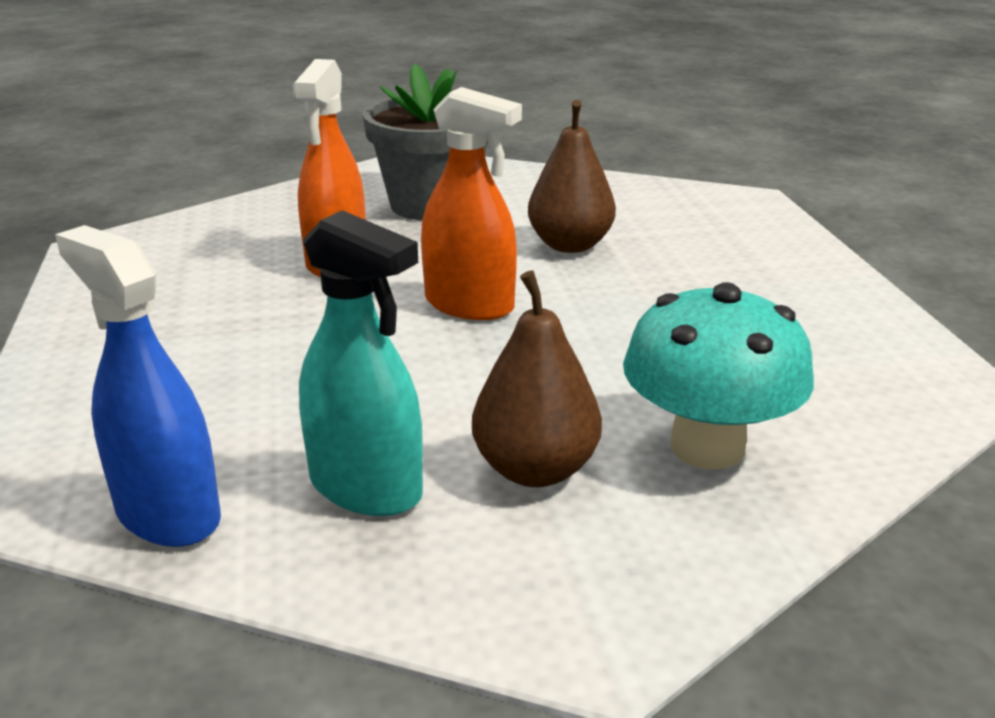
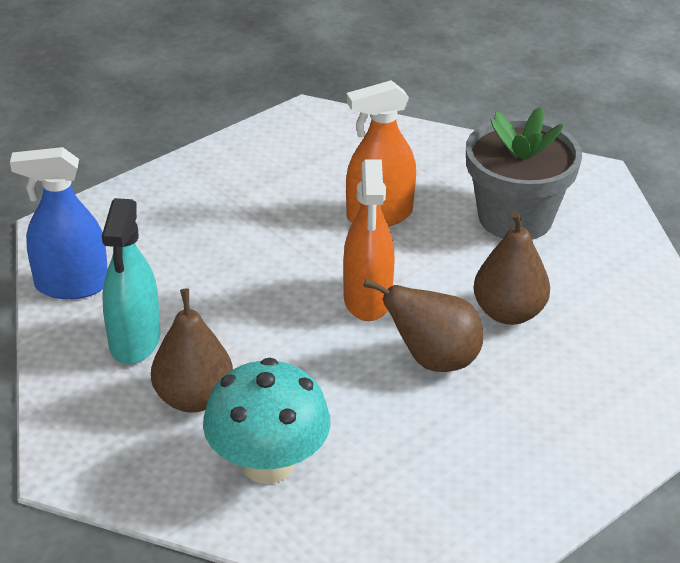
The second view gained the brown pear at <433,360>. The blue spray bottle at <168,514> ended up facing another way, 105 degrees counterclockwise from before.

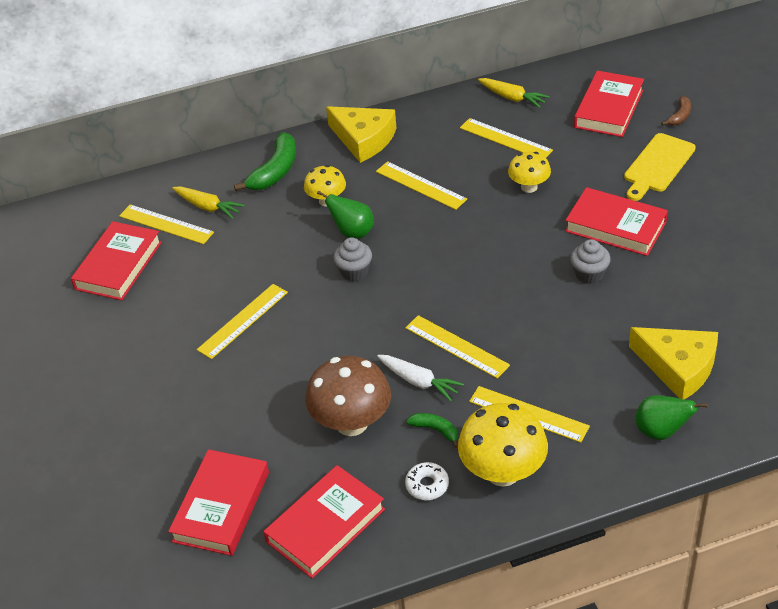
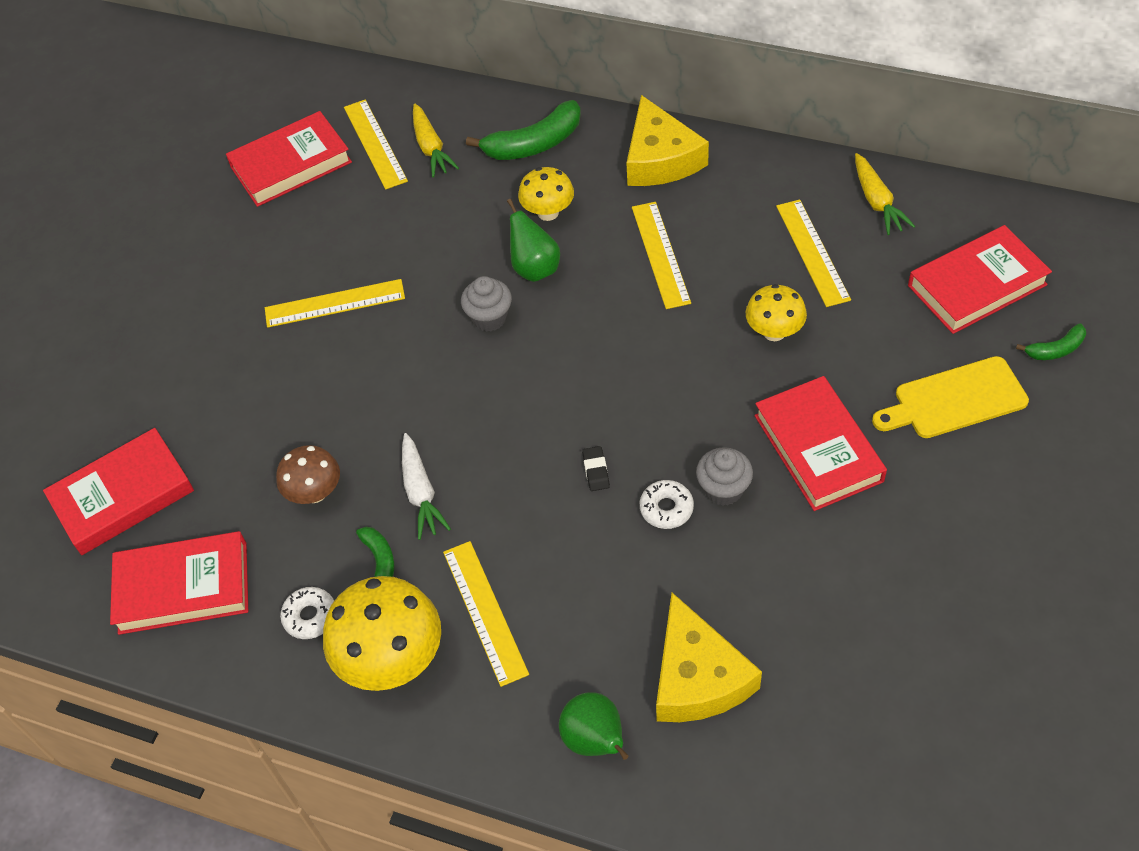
The second view lost the yellow ruler at <456,346>. The second view gained the black eraser at <596,470>. The second view gained the white donut at <666,508>. What was the brown banana at <679,116> turned into the green banana at <1055,349>. The size of the brown mushroom at <352,423> changed by a factor of 0.59.

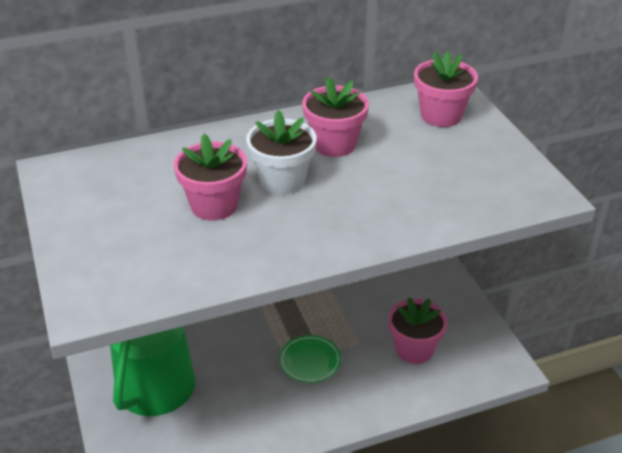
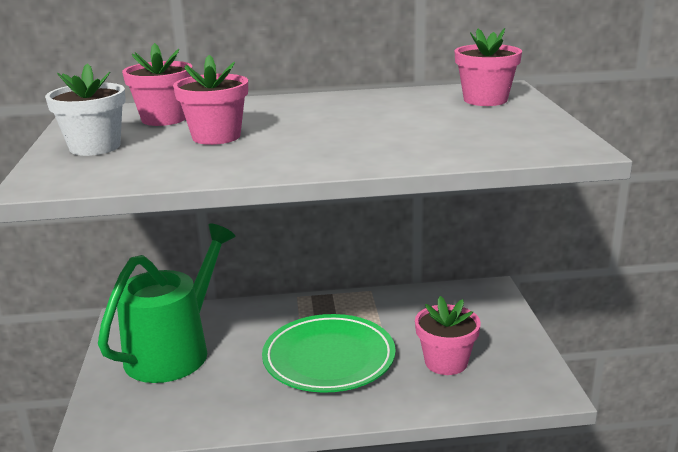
The white flower pot ended up elsewhere, having gone from <282,180> to <95,147>. The pink flower pot ended up elsewhere, having gone from <334,144> to <164,119>. The size of the green plate at <310,361> changed by a factor of 1.97.

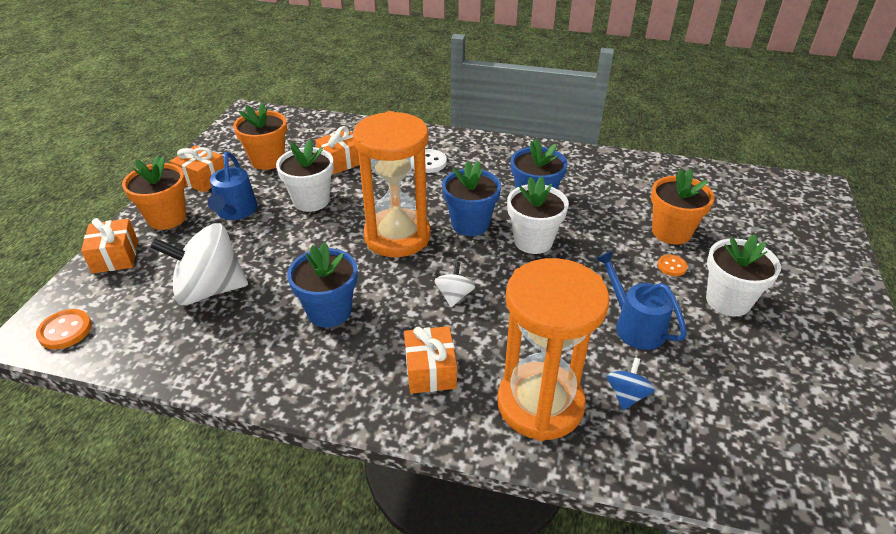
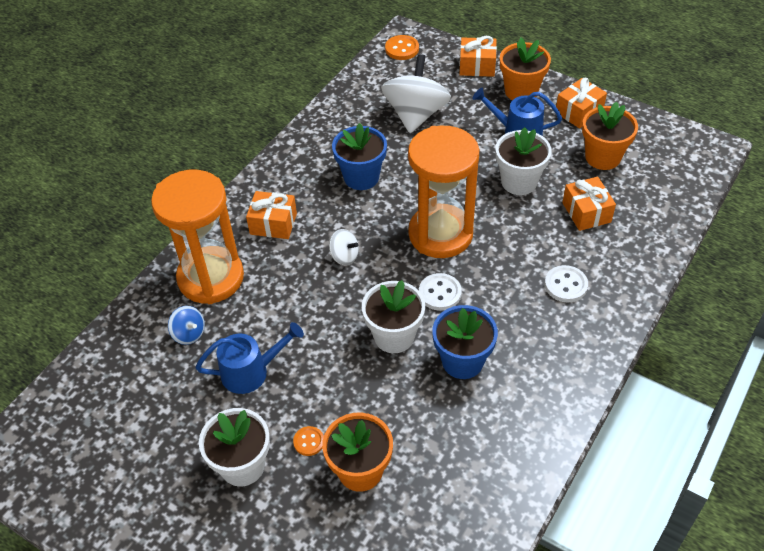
Where the blue flower pot stood at <470,224>, the white button came to stand at <440,293>.

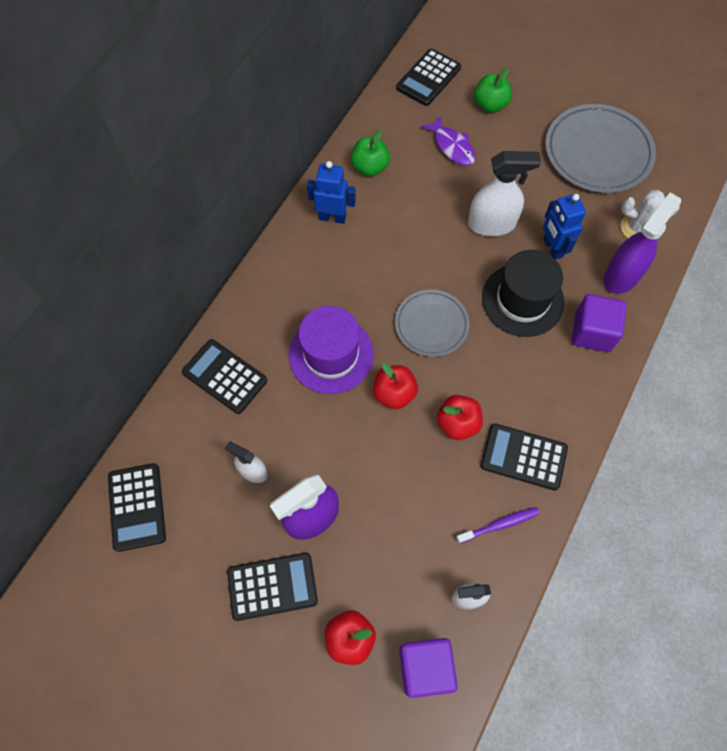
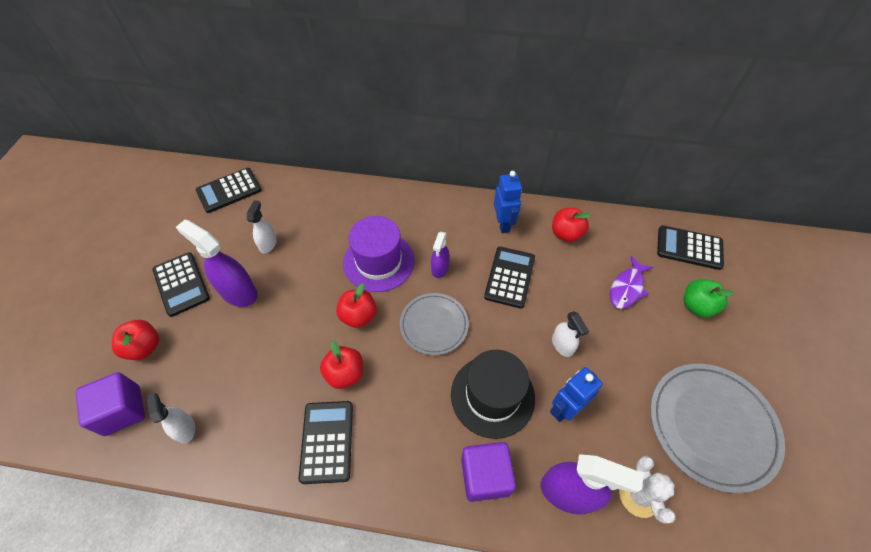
The second view lost the purple toothbrush at <499,524>. The second view gained the purple spray bottle at <440,268>. The black calculator ended up elsewhere, having gone from <225,376> to <509,277>. What was the green apple at <370,167> turned into the red apple at <566,234>. The size of the white spray bottle at <492,224> changed by a factor of 0.57.

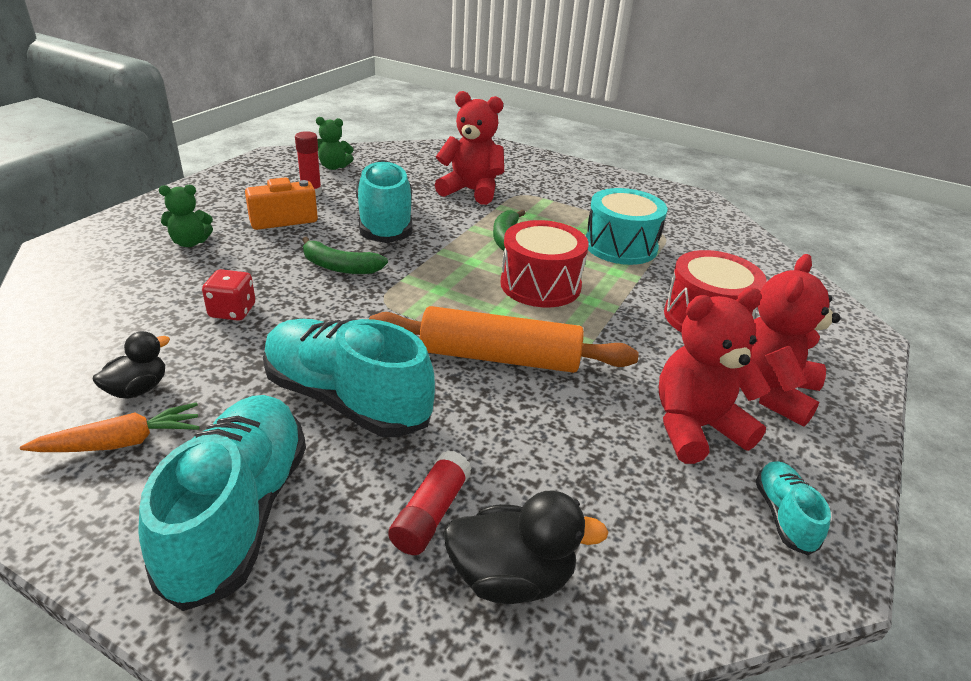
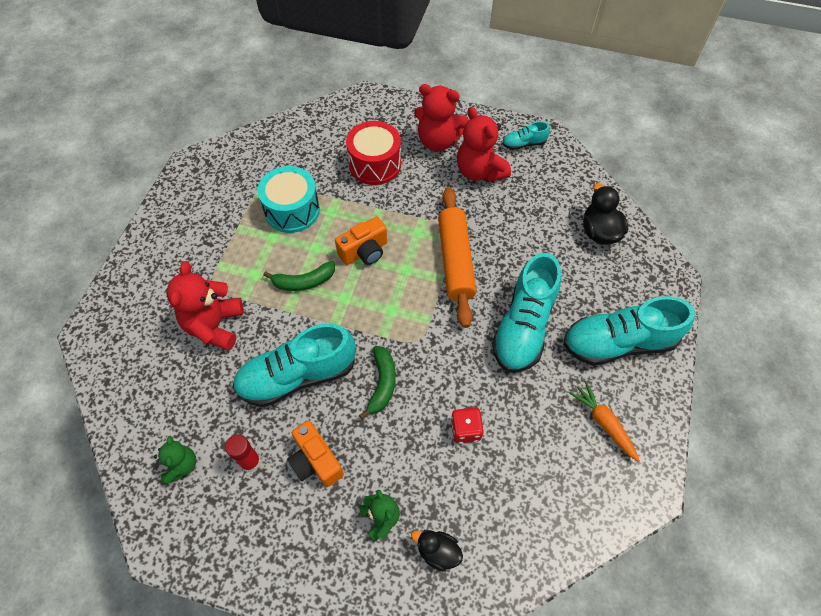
The second view lost the red glue stick at <431,513>. The black duck ended up elsewhere, having gone from <138,389> to <438,551>. Where the red drum stood at <540,285>, the orange camera came to stand at <364,252>.

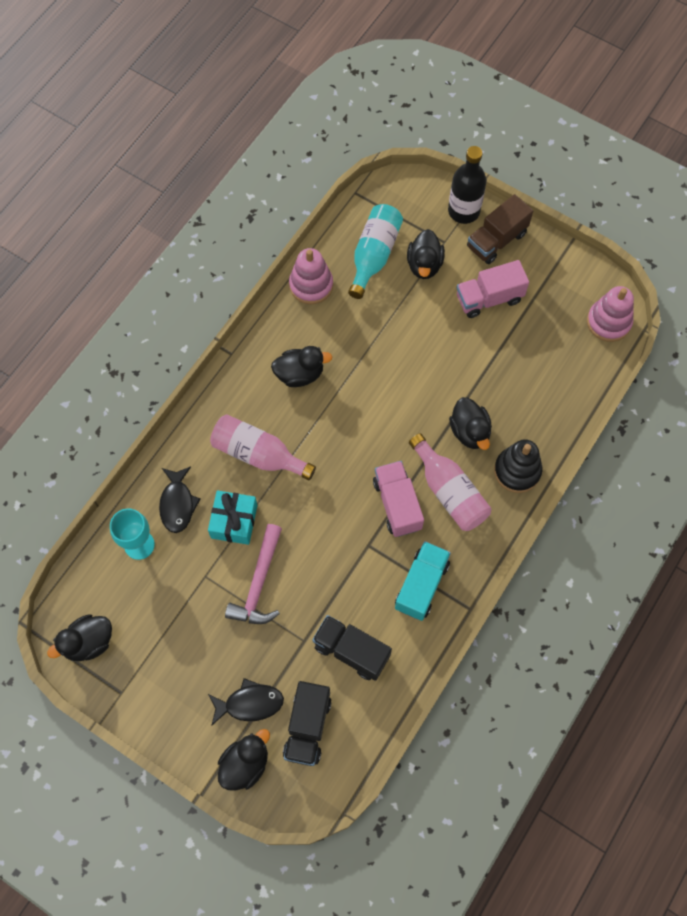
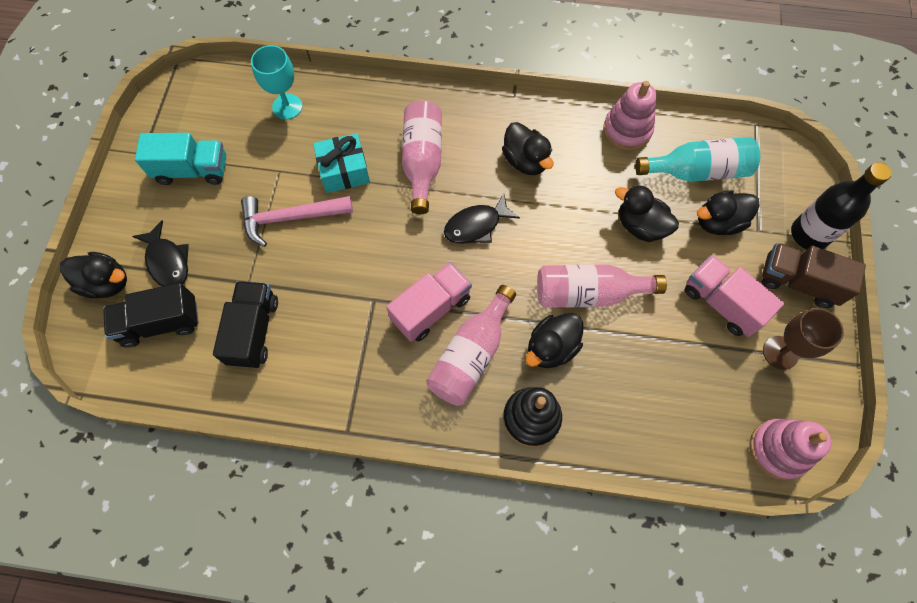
The second view gained the pink bottle at <588,293>. The second view gained the brown goblet at <780,352>. The black duck ended up elsewhere, having gone from <88,642> to <640,226>. The black fish ended up elsewhere, having gone from <177,504> to <476,225>. The turquoise truck ended up elsewhere, having gone from <421,585> to <192,170>.

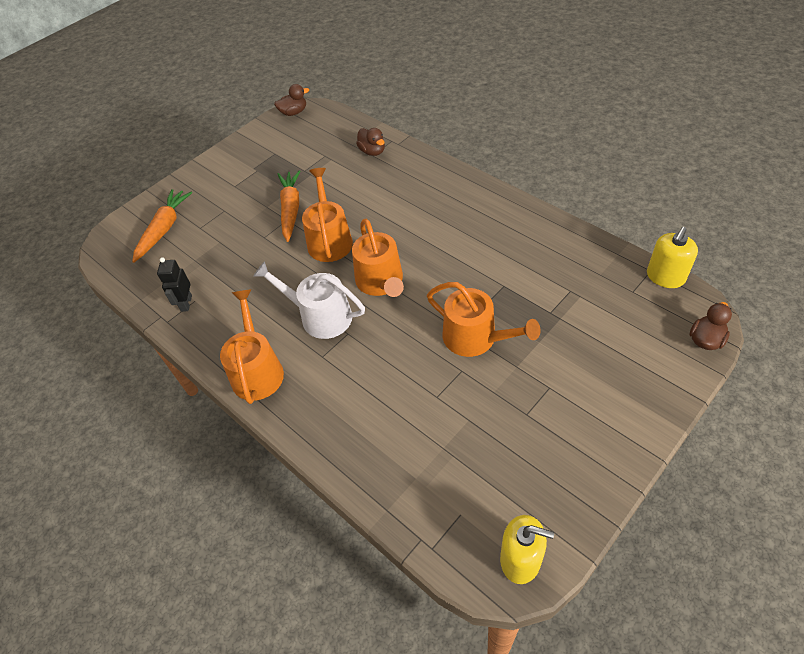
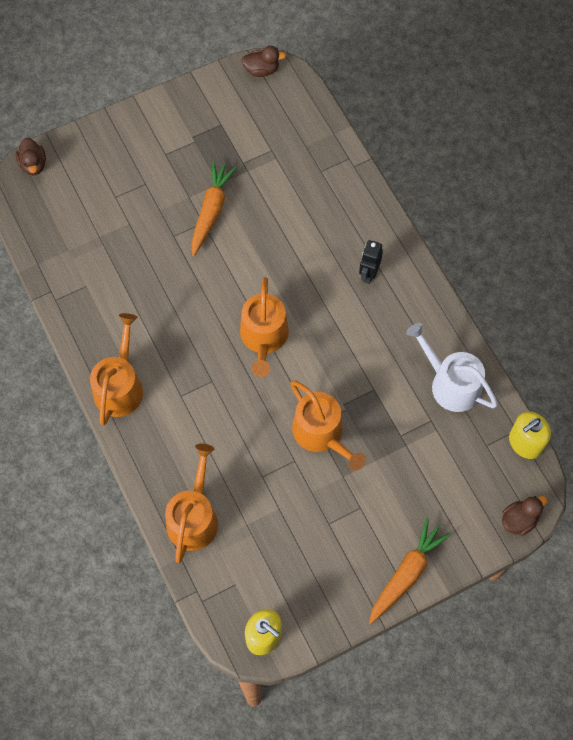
The orange carrot ended up elsewhere, having gone from <164,229> to <406,574>. The black robot ended up elsewhere, having gone from <186,303> to <368,274>. The white watering can ended up elsewhere, having gone from <320,316> to <450,383>. The orange watering can ended up elsewhere, having gone from <329,240> to <194,517>. The brown duck ended up elsewhere, having gone from <372,151> to <33,165>.

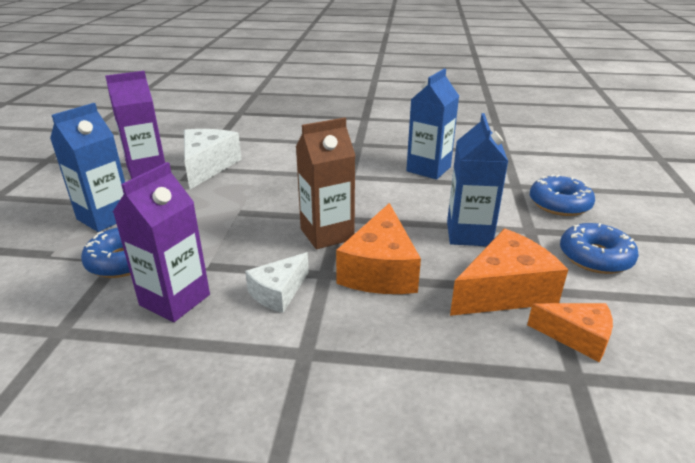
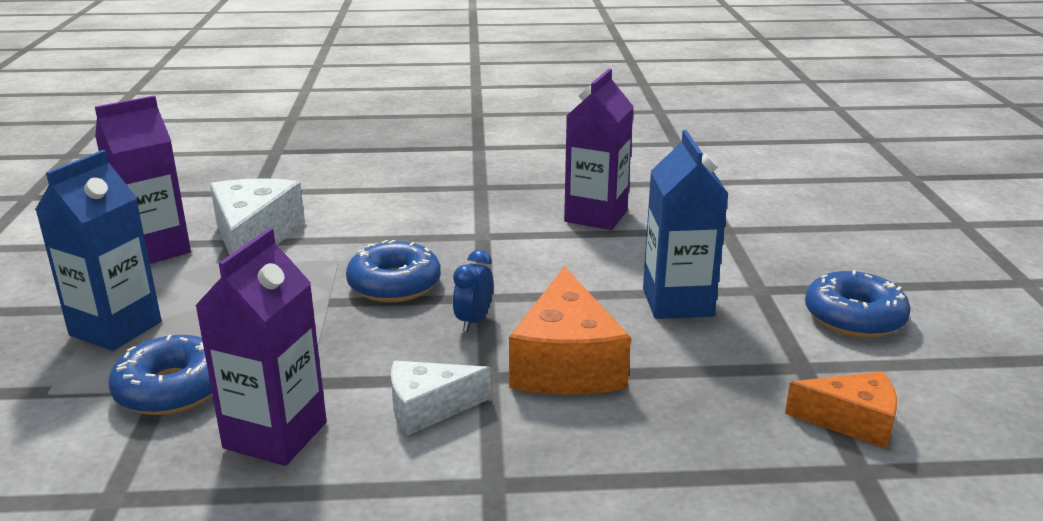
The second view lost the orange cheese at <504,291>. The blue donut ended up elsewhere, having gone from <559,204> to <394,284>. Where the brown carton stood at <327,234>, the blue clock came to stand at <474,321>. What was the blue carton at <428,169> turned into the purple carton at <596,216>. The white cheese at <278,292> ended up facing another way, 45 degrees clockwise from before.

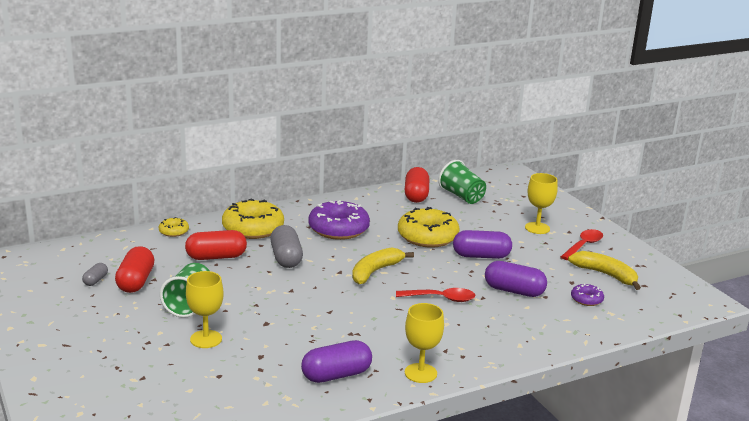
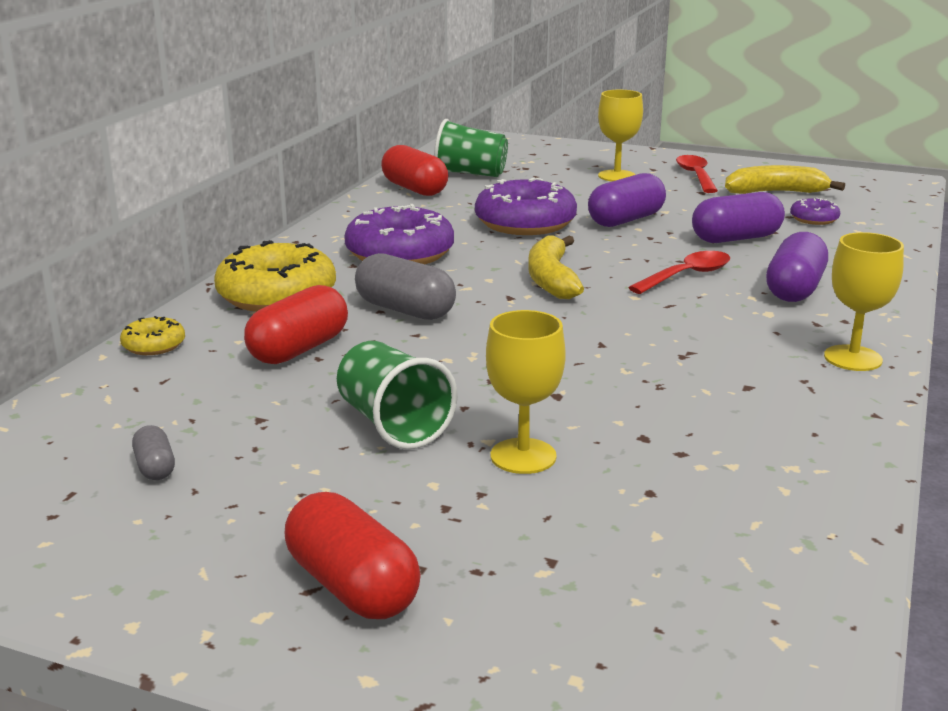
The red capsule ended up elsewhere, having gone from <135,281> to <352,586>. The purple capsule ended up elsewhere, having gone from <336,375> to <794,289>. What was the yellow donut at <427,237> turned into the purple donut at <525,223>.

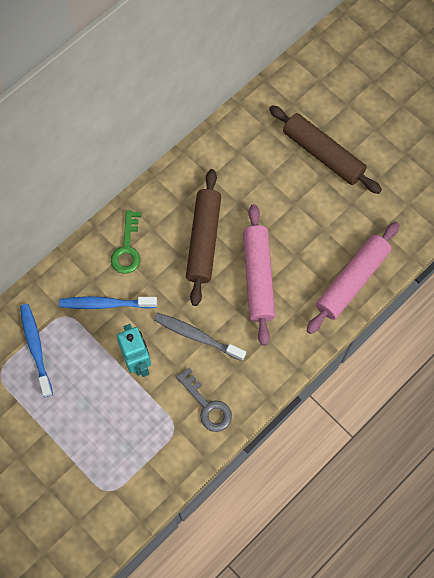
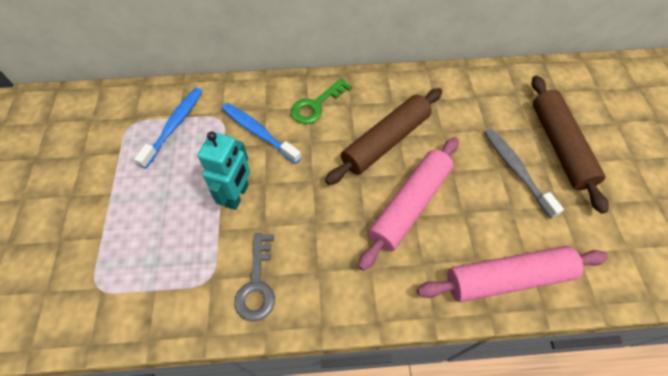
The grey toothbrush ended up elsewhere, having gone from <197,336> to <516,170>.

